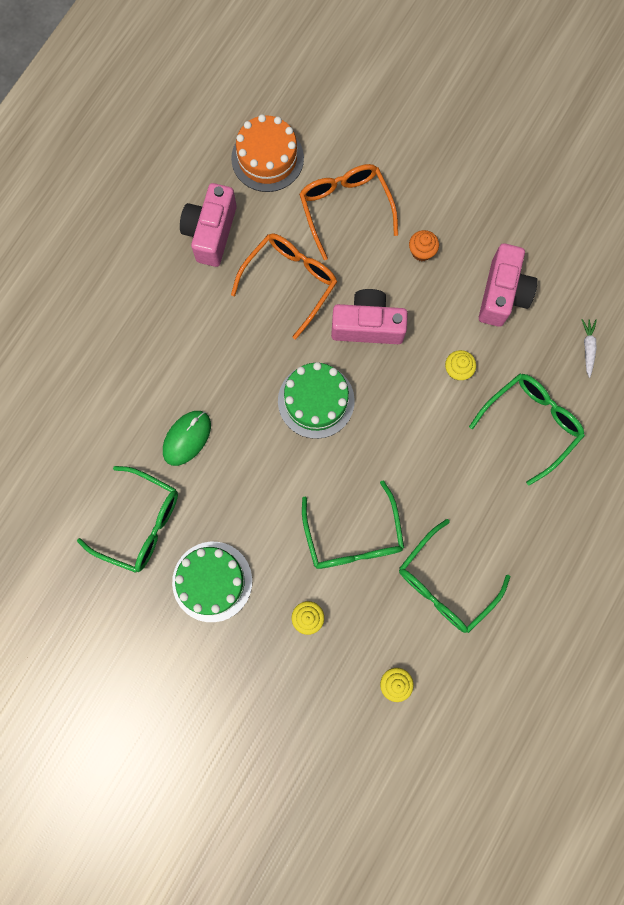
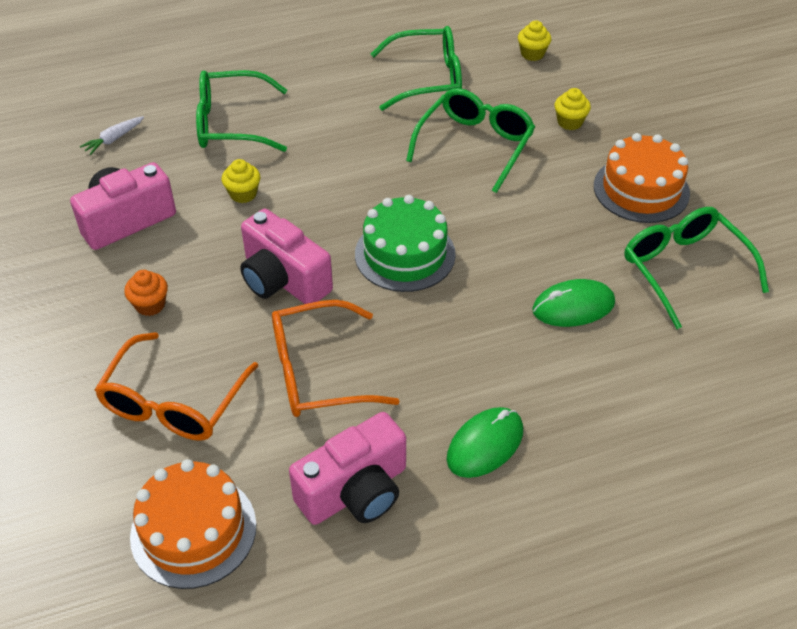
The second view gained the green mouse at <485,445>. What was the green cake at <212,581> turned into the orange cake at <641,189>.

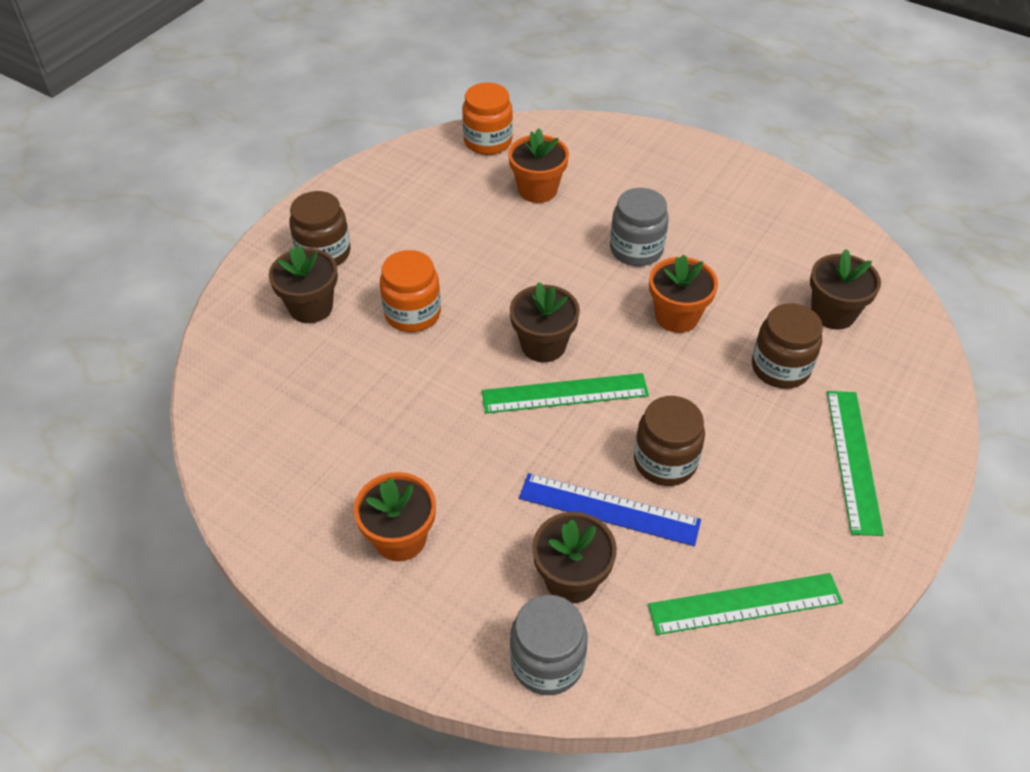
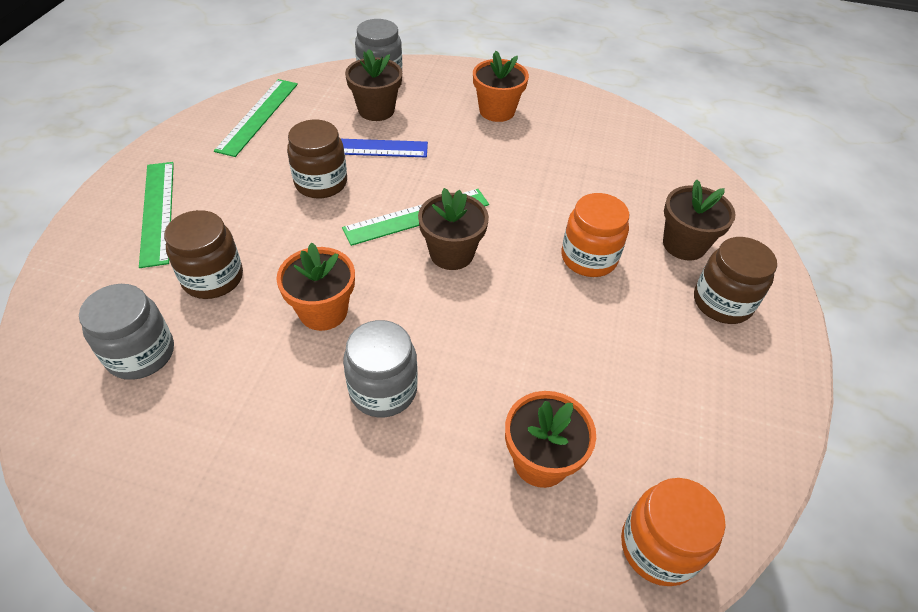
Where the brown flower pot stood at <833,313>, the grey jar came to stand at <141,354>. The green ruler at <745,604> ended up facing another way, 45 degrees counterclockwise from before.

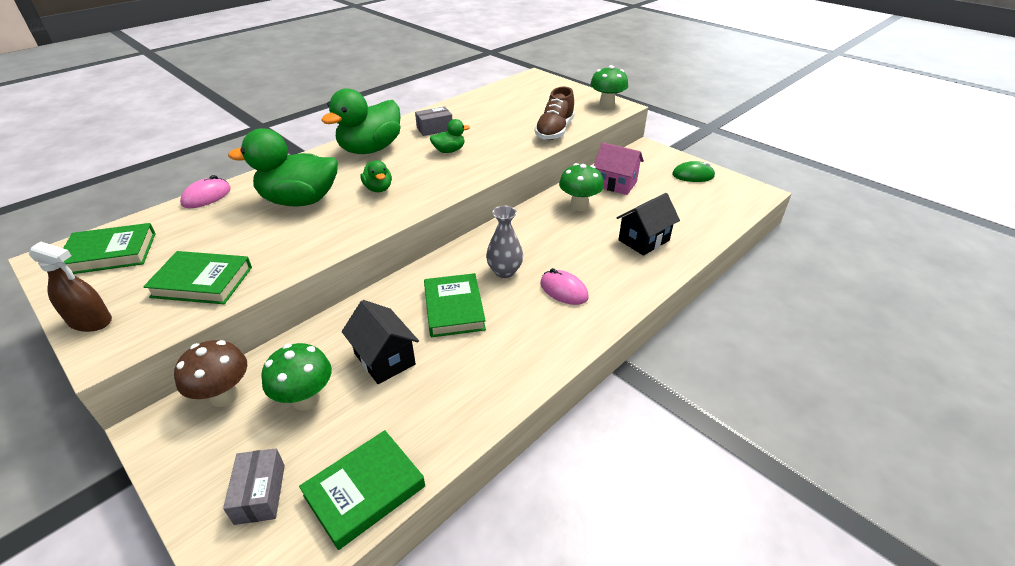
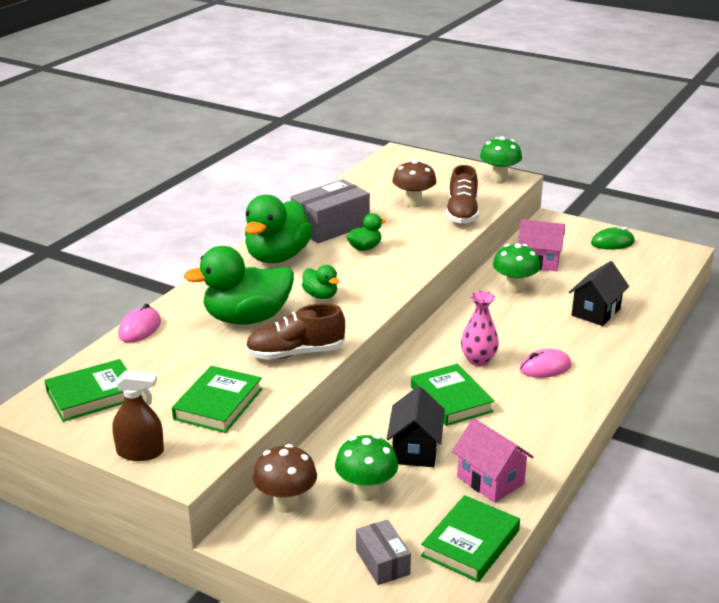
The second view gained the brown shoe at <295,353>. The second view gained the brown mushroom at <413,203>. The second view gained the pink house at <490,480>. What was the grey vase at <504,271> turned into the pink vase at <478,360>. The green book at <202,282> ended up facing another way, 60 degrees counterclockwise from before. The black house at <384,359> ended up facing another way, 60 degrees clockwise from before. The pink mouse at <563,290> ended up facing another way, 45 degrees counterclockwise from before. The size of the grey box at <434,129> changed by a factor of 1.82.

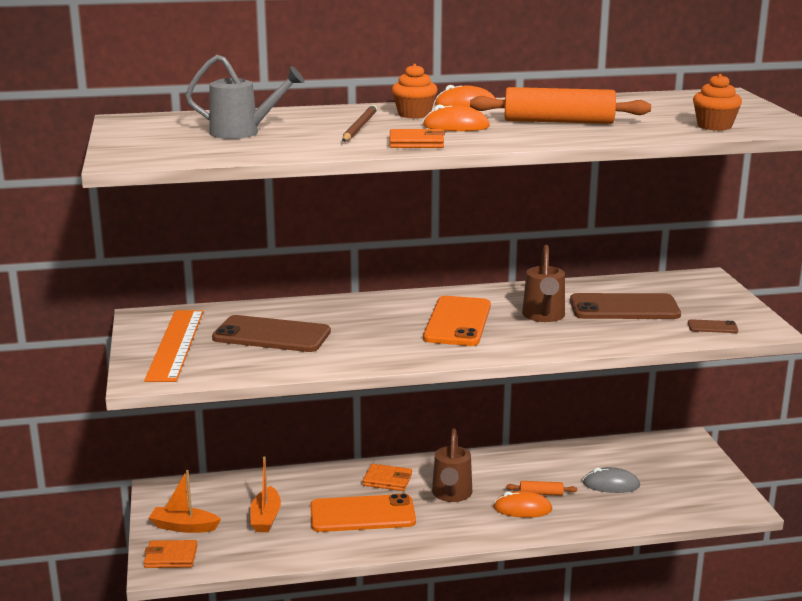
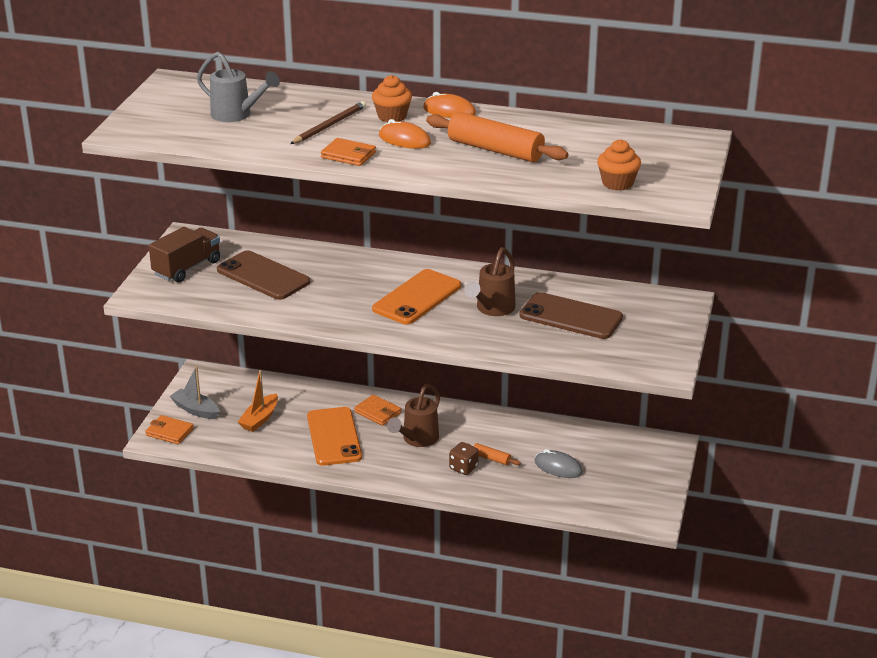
The second view lost the brown phone at <712,327>. Where the orange ruler stood at <175,344>, the brown truck came to stand at <187,268>. Where the orange mouse stood at <522,509>, the brown dice came to stand at <463,467>. What was the orange boat at <184,527> turned into the grey boat at <196,410>. The orange phone at <362,514> ended up facing another way, 60 degrees clockwise from before.

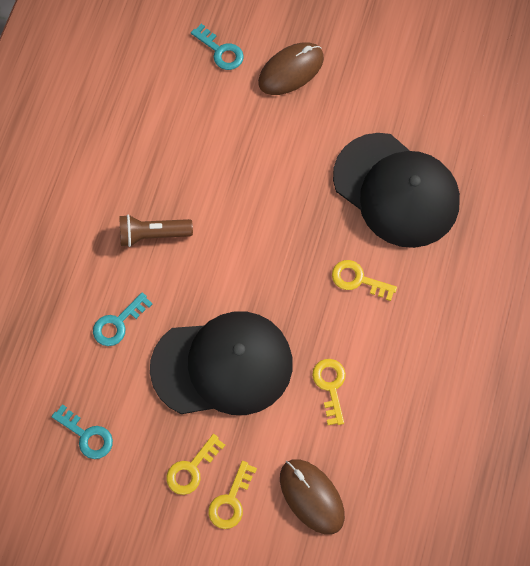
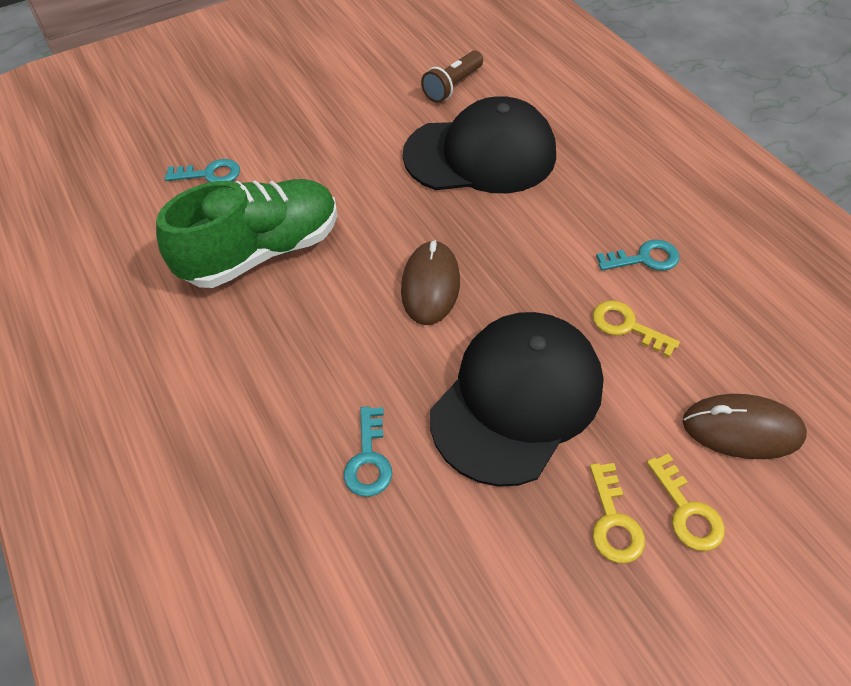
The second view lost the yellow key at <358,279>. The second view gained the green shoe at <262,252>. The turquoise key ended up elsewhere, having gone from <87,435> to <644,258>. The brown flashlight ended up elsewhere, having gone from <152,234> to <452,86>. The brown mouse ended up elsewhere, having gone from <291,70> to <430,285>.

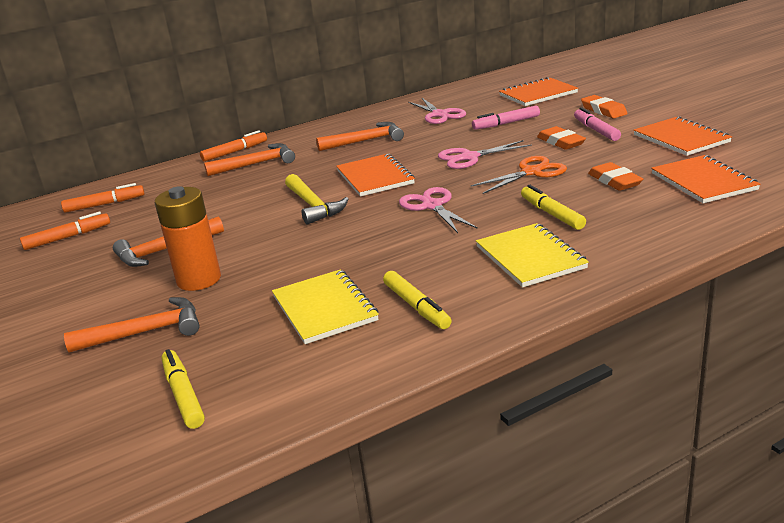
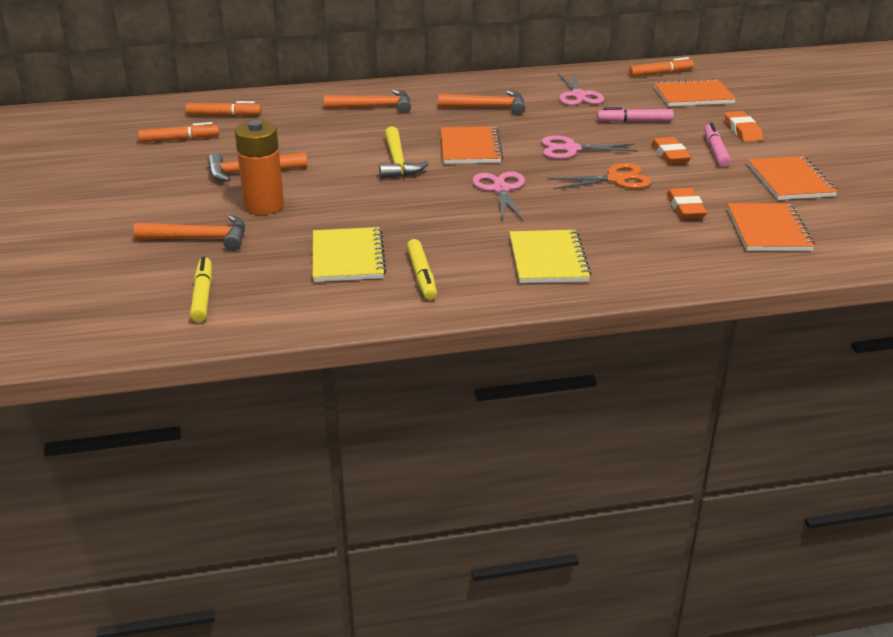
The second view lost the yellow marker at <551,214>. The orange marker ended up elsewhere, having gone from <235,152> to <660,73>.

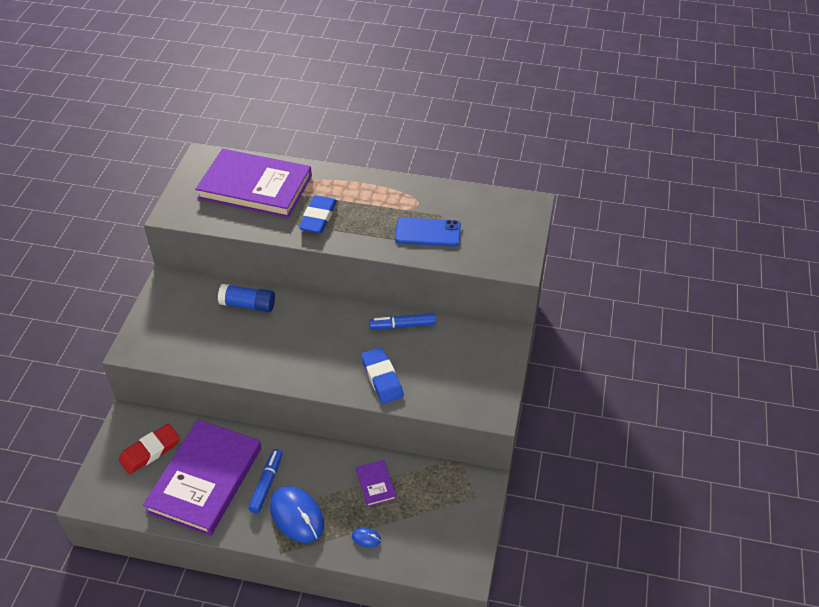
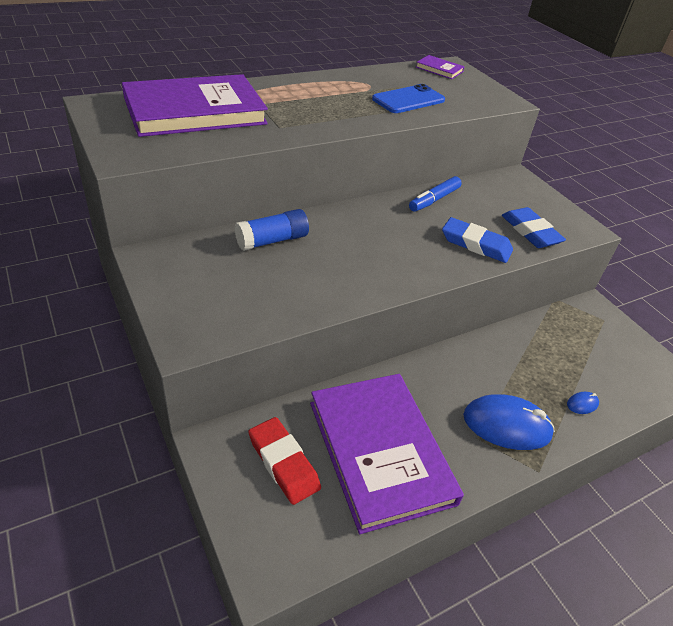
The second view lost the blue marker at <266,484>. The blue eraser ended up elsewhere, having gone from <318,217> to <530,232>. The purple book ended up elsewhere, having gone from <376,484> to <439,69>. The red eraser at <150,451> ended up facing another way, 45 degrees counterclockwise from before.

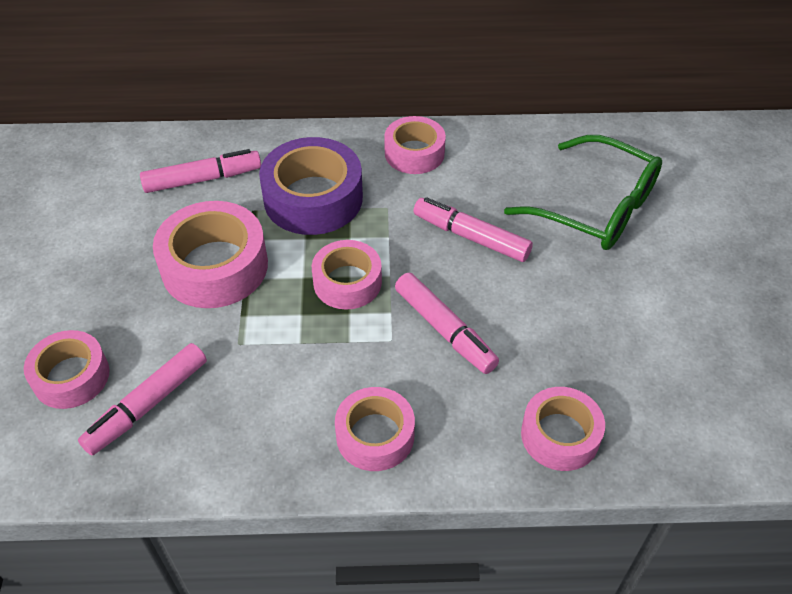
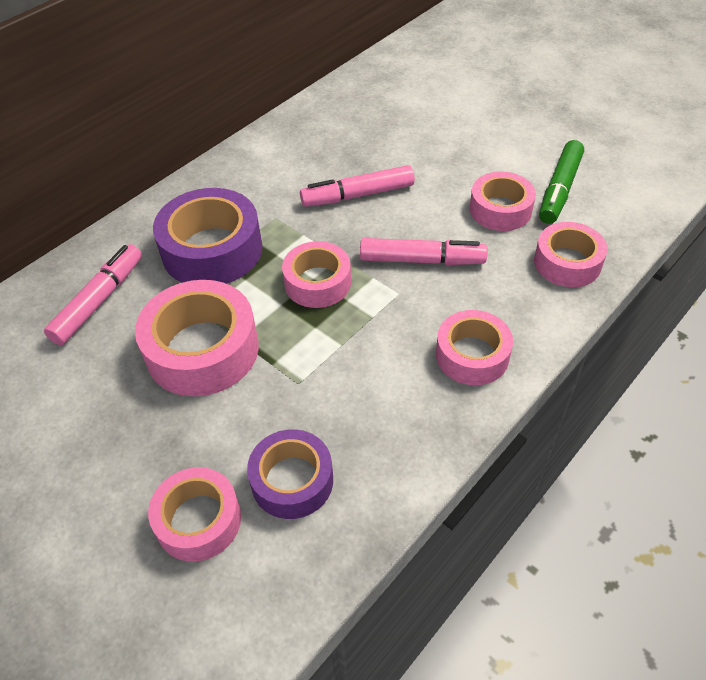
The second view lost the green glasses at <596,208>. The second view gained the green marker at <559,189>. The pink tape ended up elsewhere, having gone from <414,153> to <500,209>. Where the pink marker stood at <147,405>, the purple tape came to stand at <292,480>.

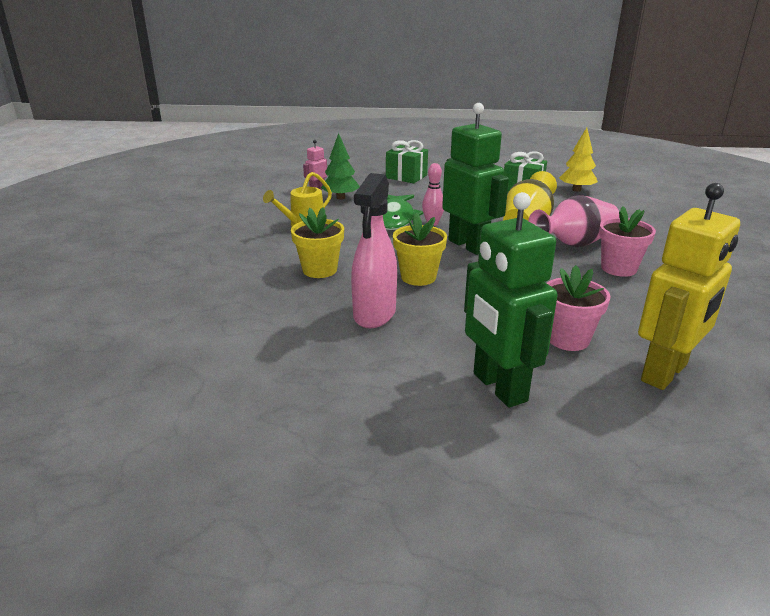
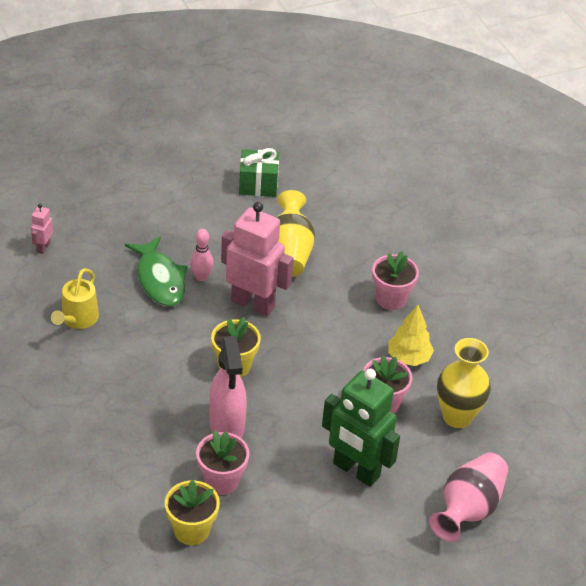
The second view lost the green tree at <340,197>. The second view lost the green gift at <406,176>. The second view gained the pink flower pot at <221,481>. The yellow flower pot ended up elsewhere, having gone from <319,270> to <191,530>. The pink vase ended up elsewhere, having gone from <574,244> to <468,509>. The yellow tree ended up elsewhere, having gone from <576,190> to <408,358>. Where the yellow robot stood at <665,373>, the yellow vase came to stand at <457,417>. What was the green robot at <468,245> turned into the pink robot at <253,304>.

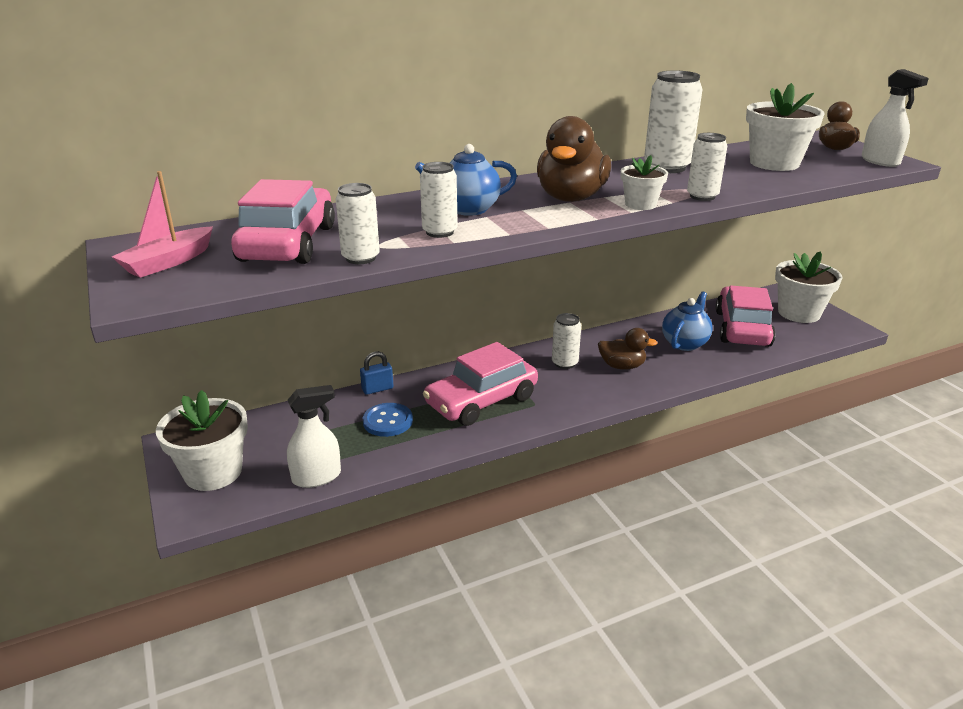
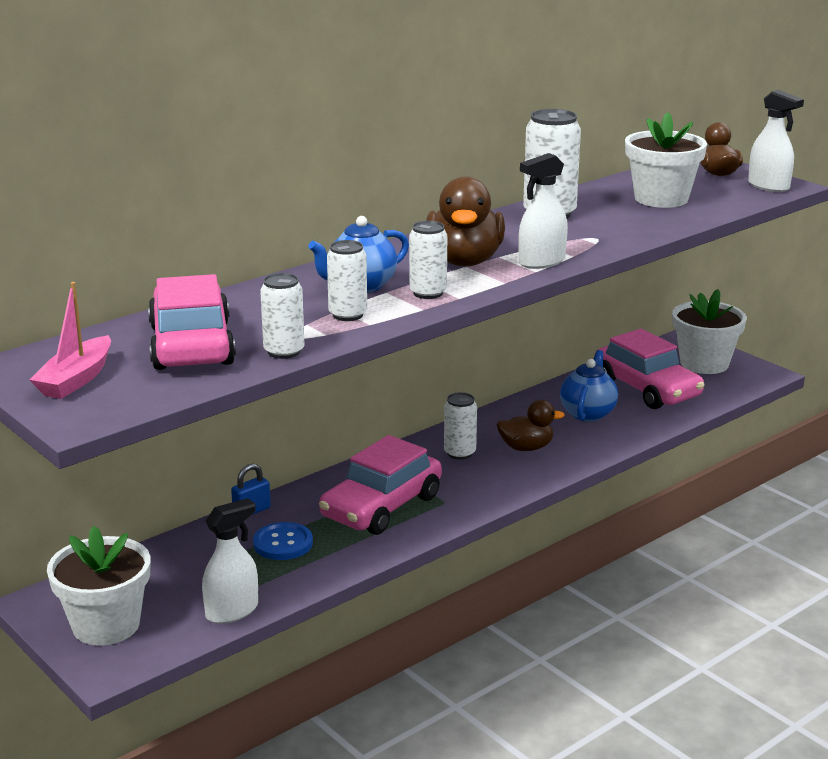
The white can ended up elsewhere, having gone from <702,196> to <428,293>. Where the white flower pot stood at <640,204>, the white spray bottle came to stand at <541,262>. The pink car at <742,328> ended up facing another way, 150 degrees clockwise from before.

